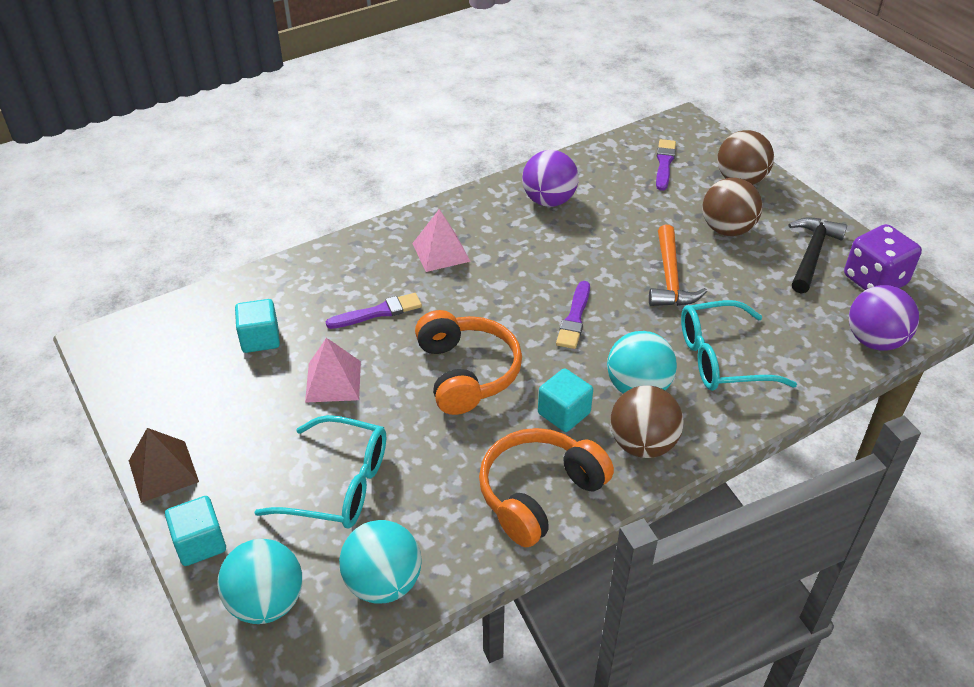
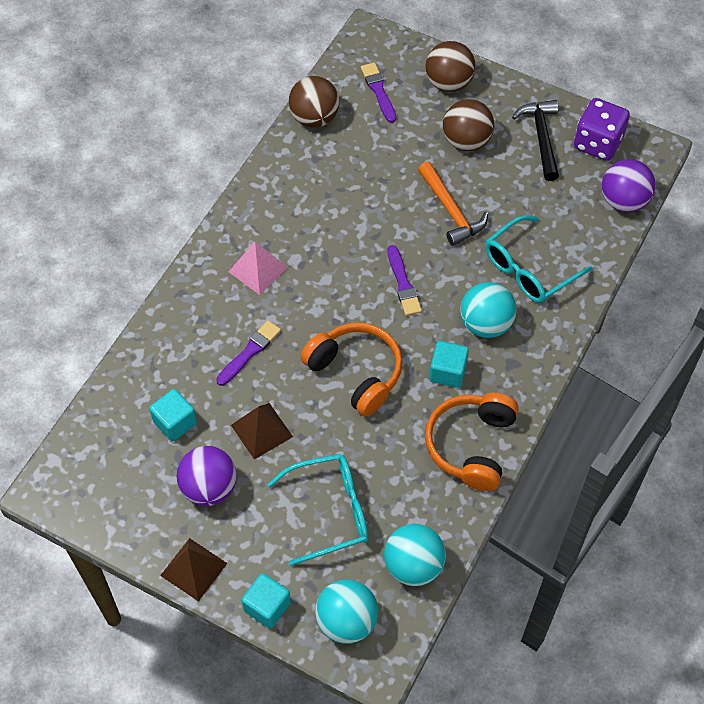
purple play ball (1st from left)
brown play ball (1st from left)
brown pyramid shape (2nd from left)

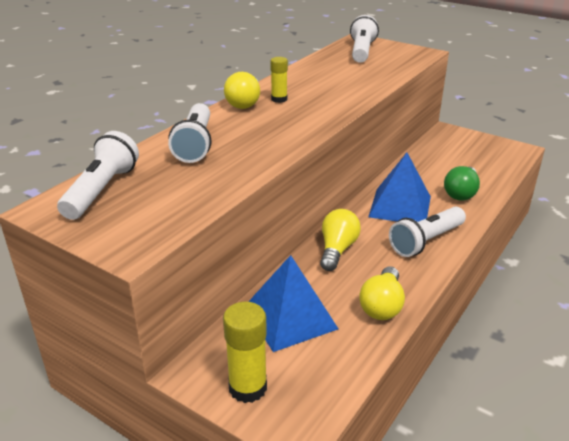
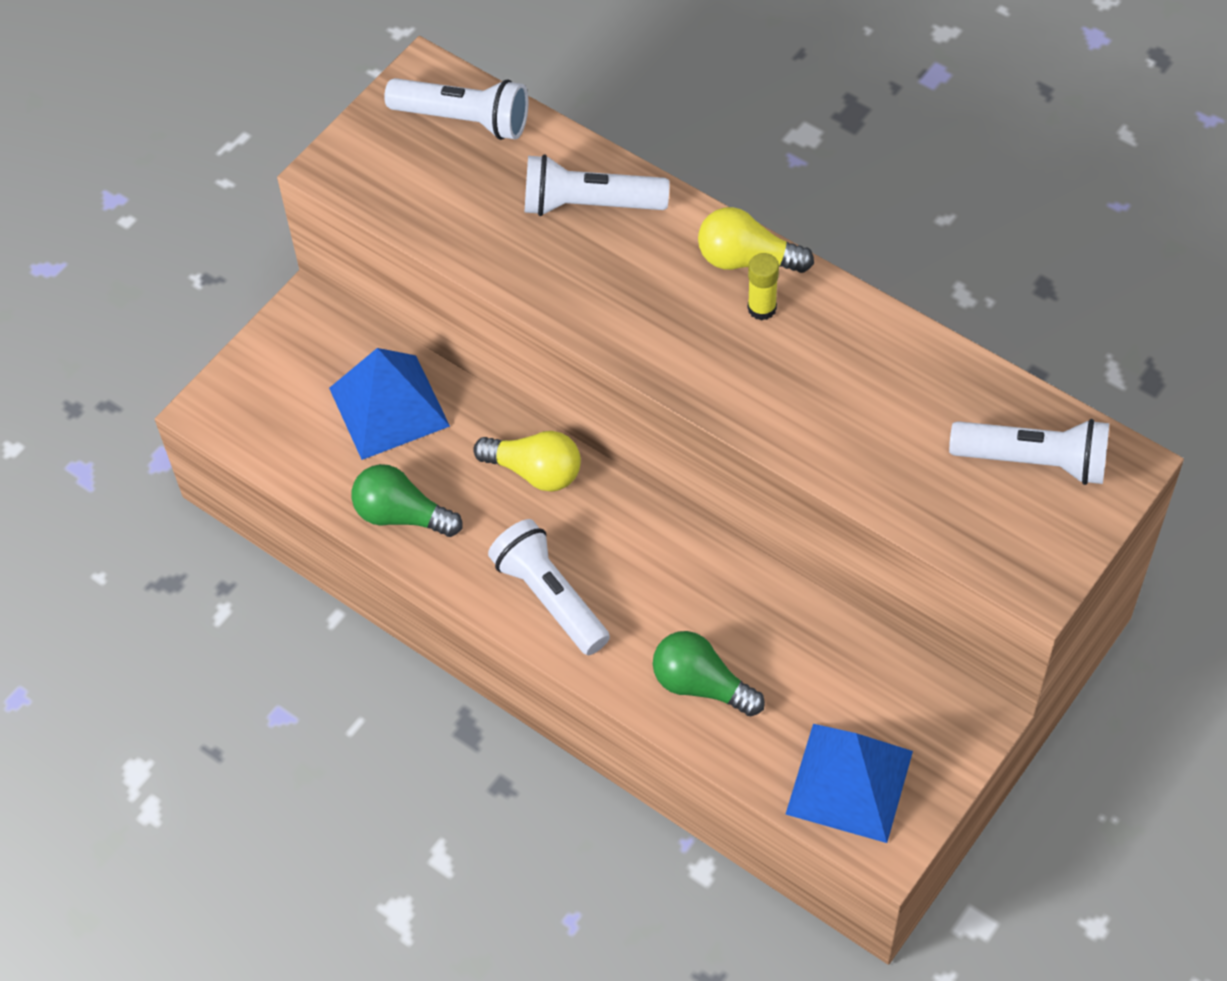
yellow glue (1st from left in the first image)
cobalt pyramid shape (2nd from left)
emerald light bulb (1st from left)

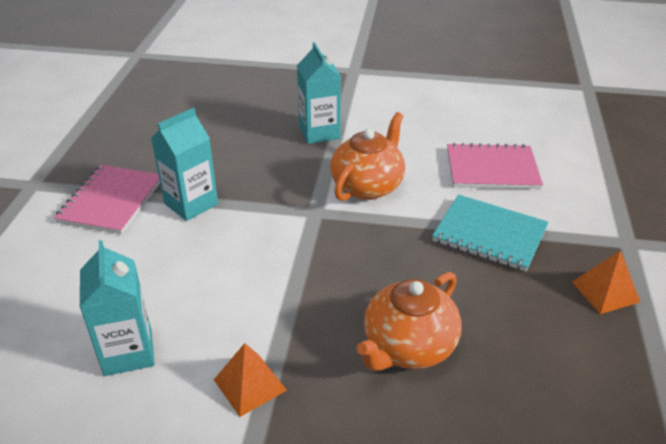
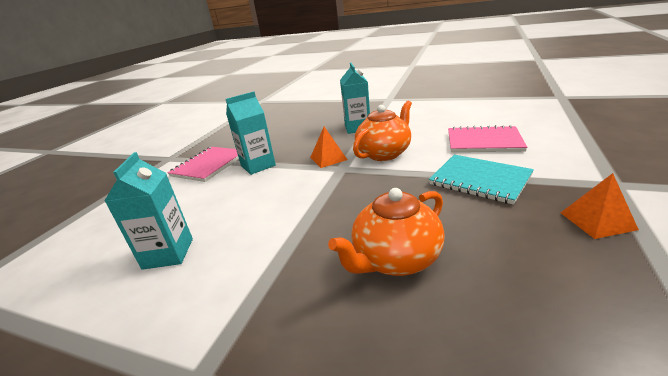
bright orange pyramid shape (1st from left)

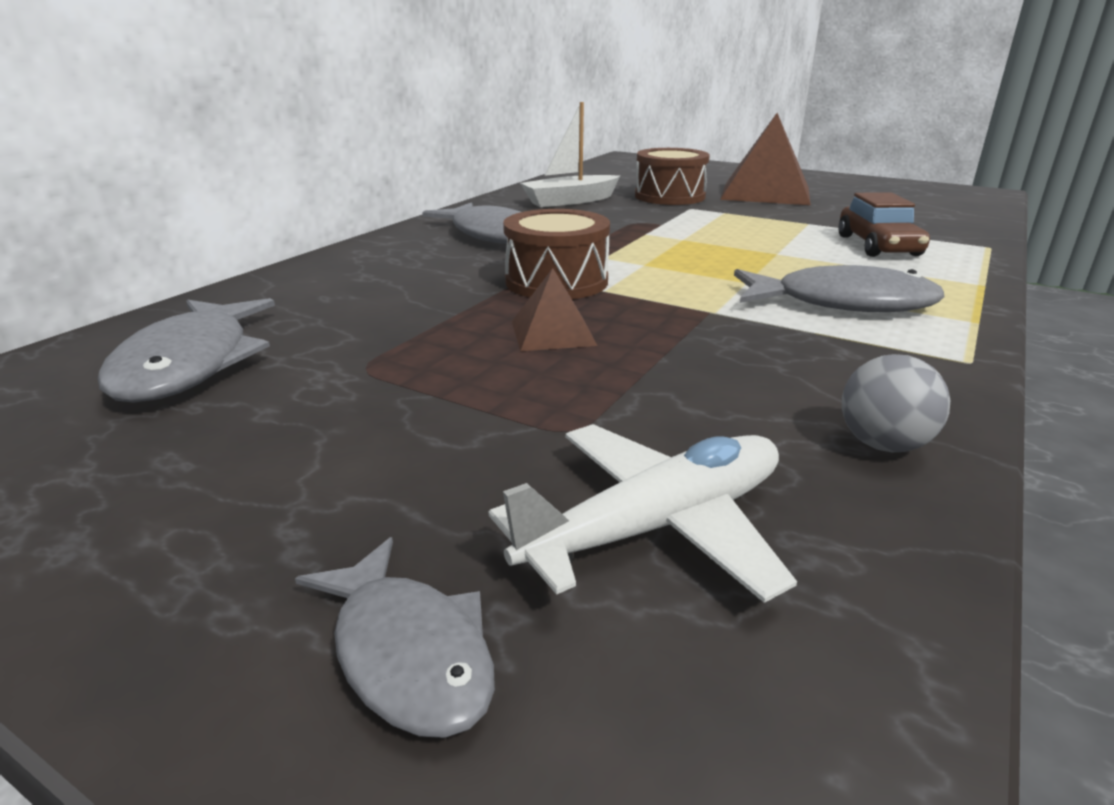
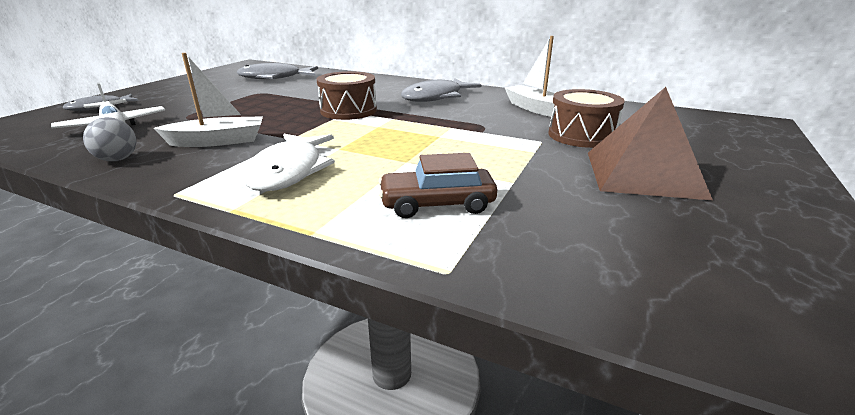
brown pyramid shape (1st from left in the first image)
white boat (1st from left)
white toy fish

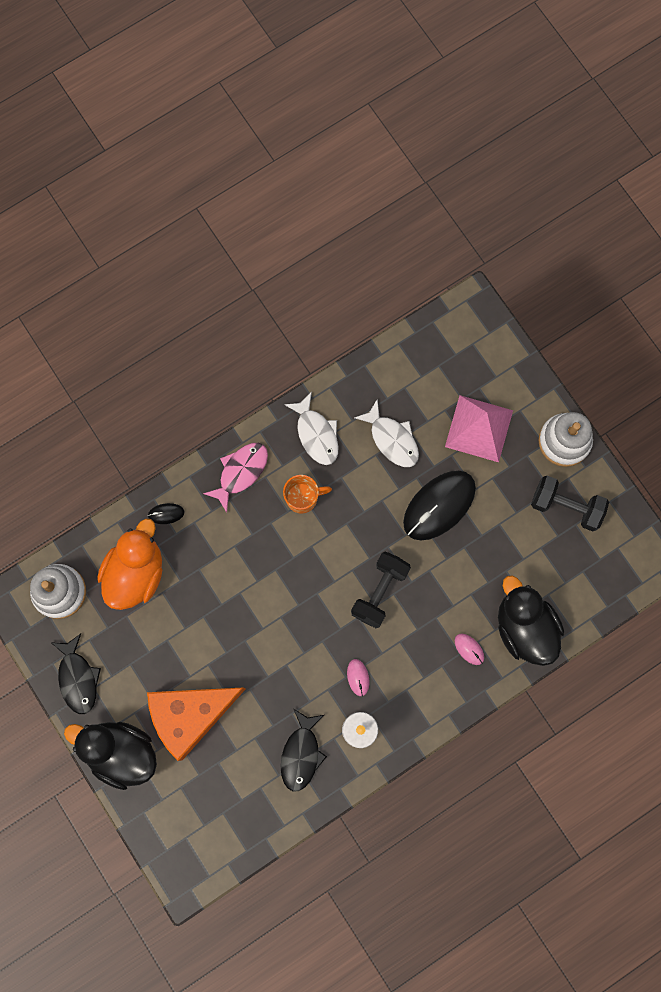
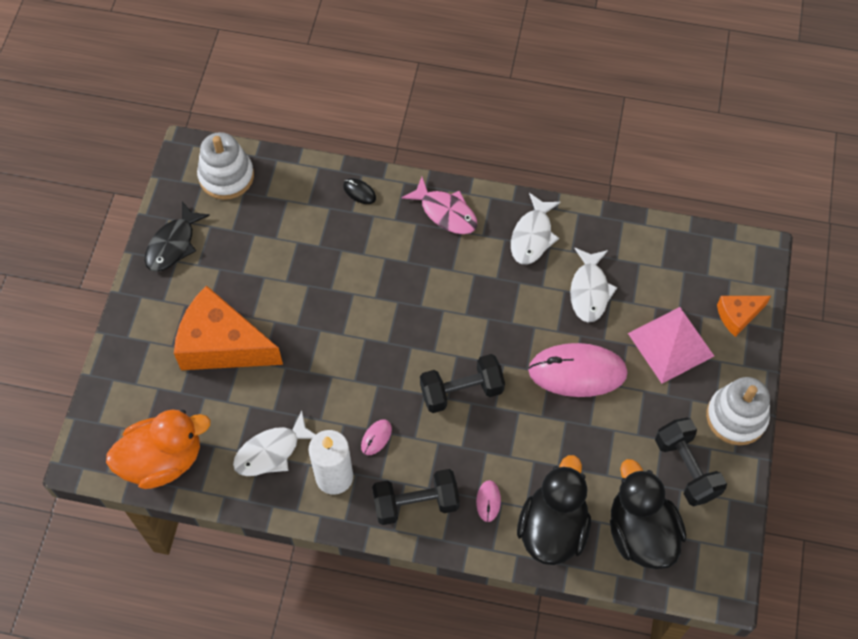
bright orange tea mug
black hand weight (1st from left)
bright orange cheese wedge (2nd from left)
black duck (2nd from left)
bright orange duck
white toy fish (1st from left)
pink computer mouse (3rd from left)
pink toy fish

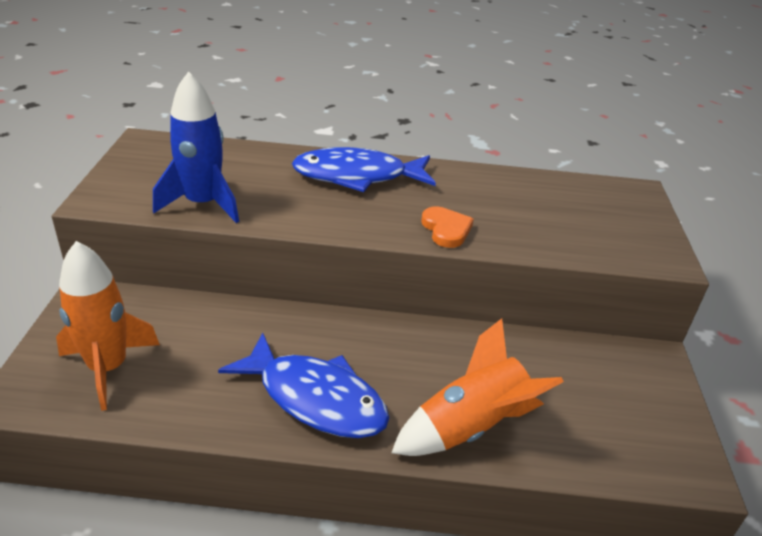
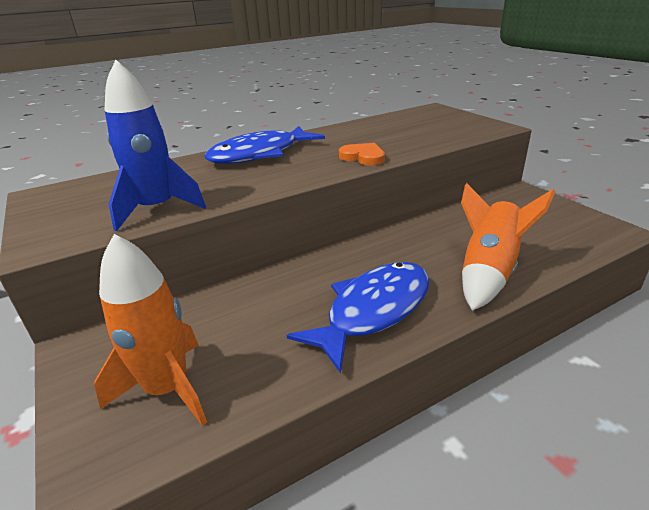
cobalt toy fish (2nd from left)

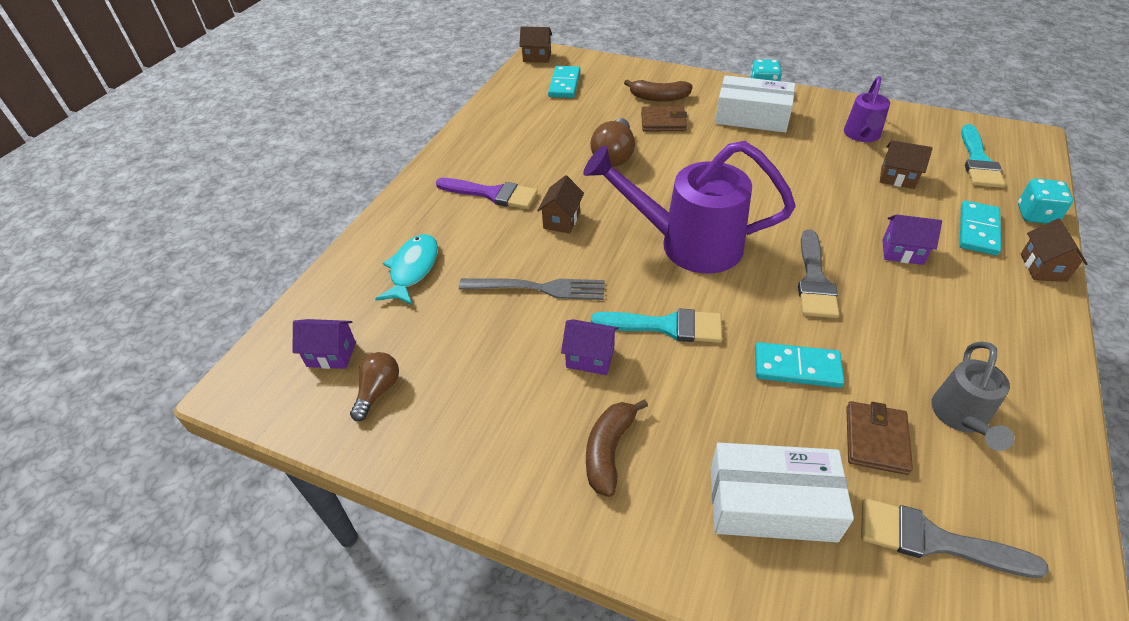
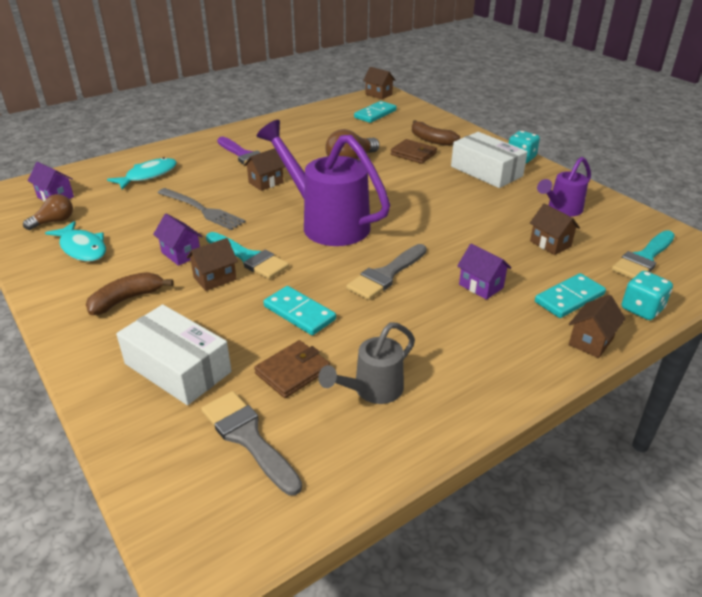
teal toy fish (1st from left)
brown toy house (1st from left)

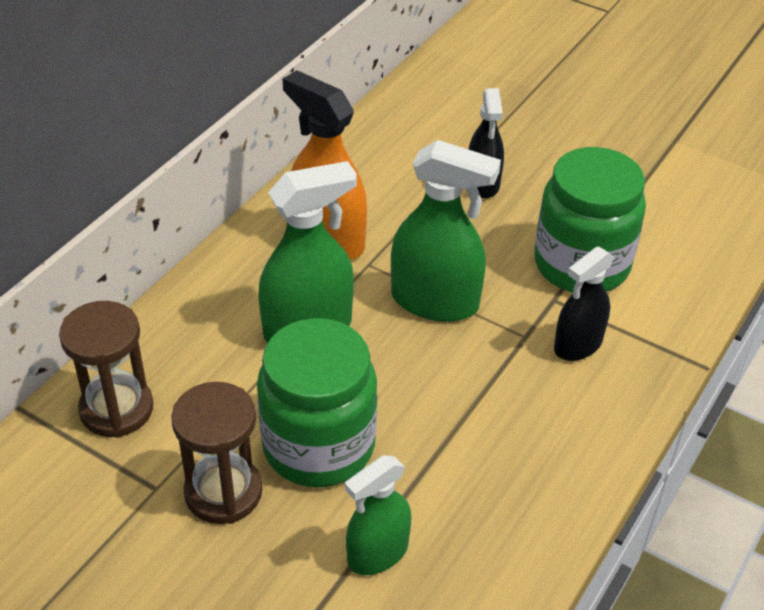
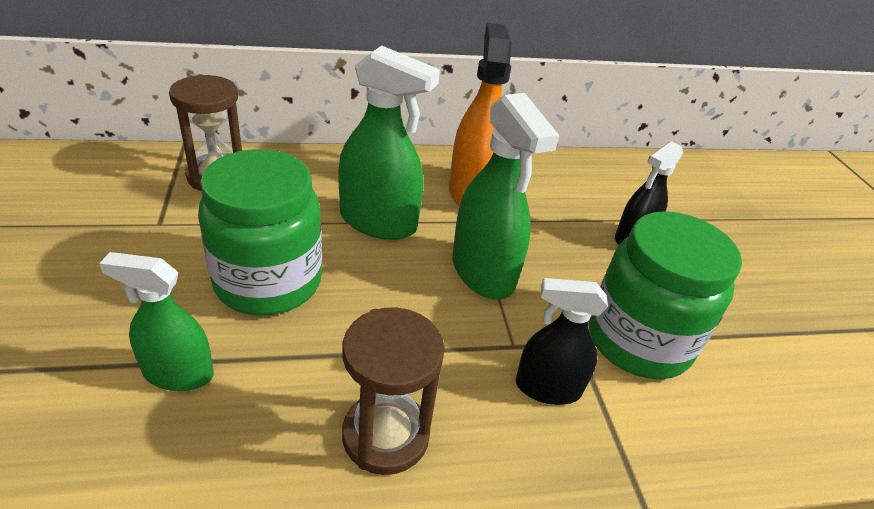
brown sandglass (2nd from left)

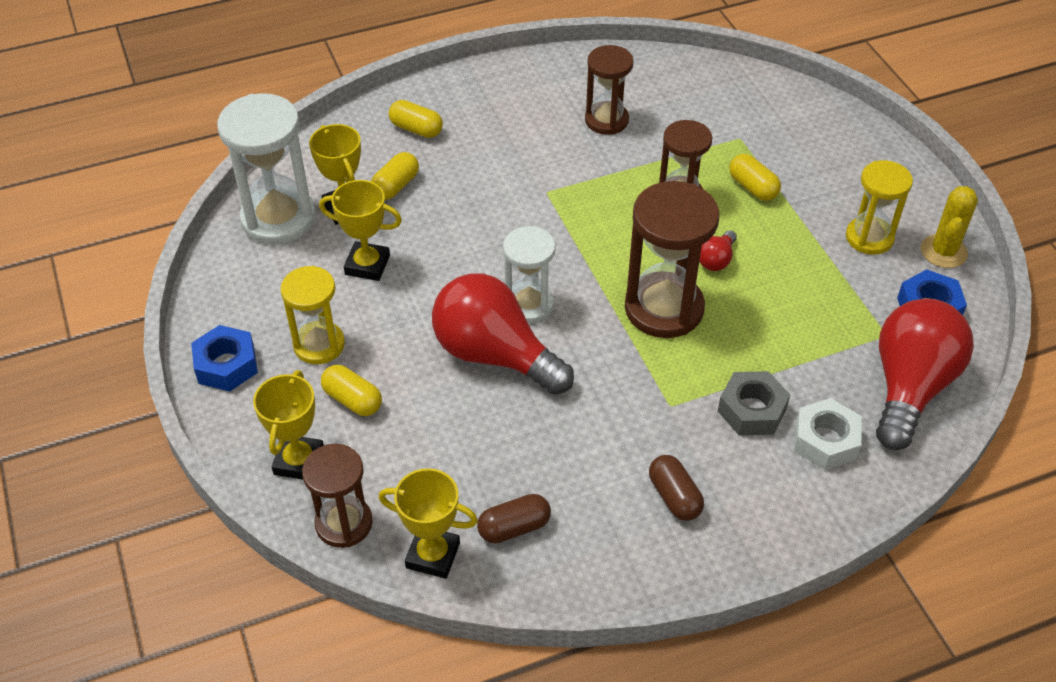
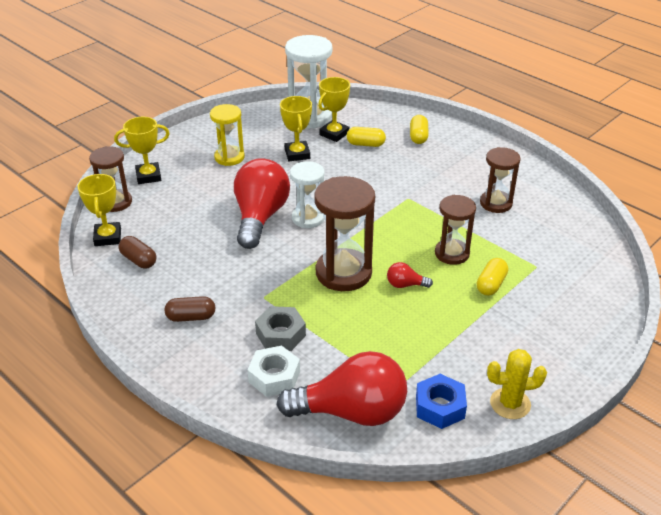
cobalt nut (1st from left in the first image)
yellow pill shape (1st from left in the first image)
yellow sandglass (2nd from left in the first image)
brown pill shape (2nd from left)

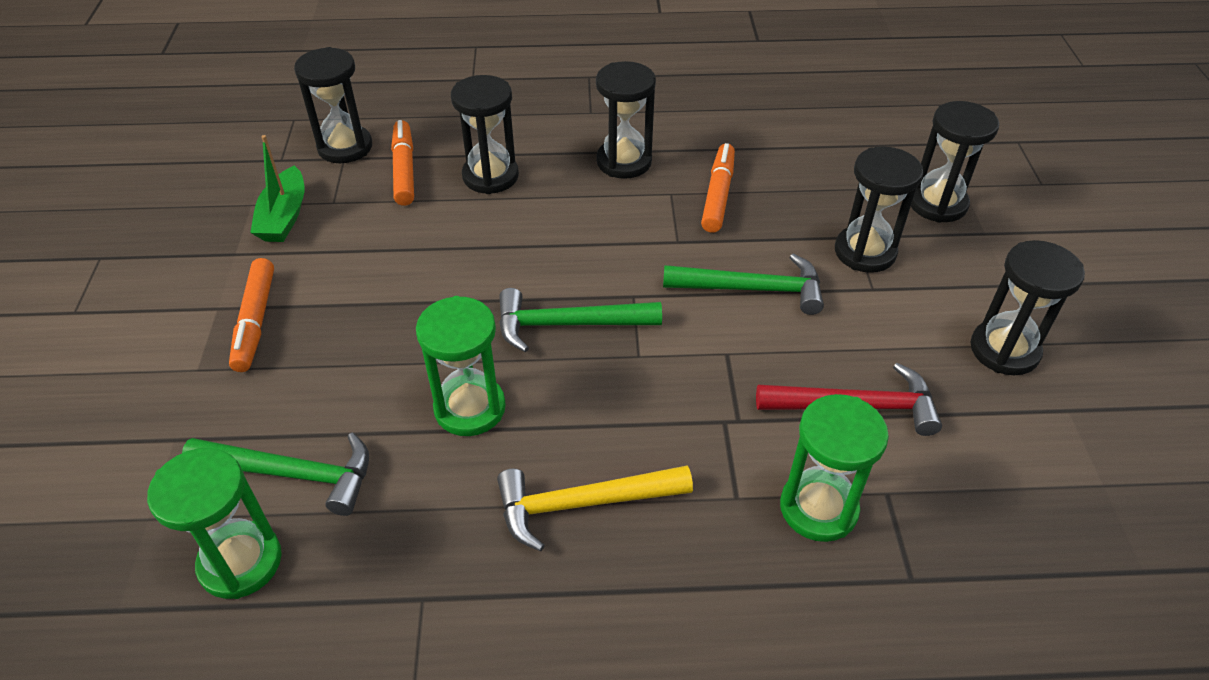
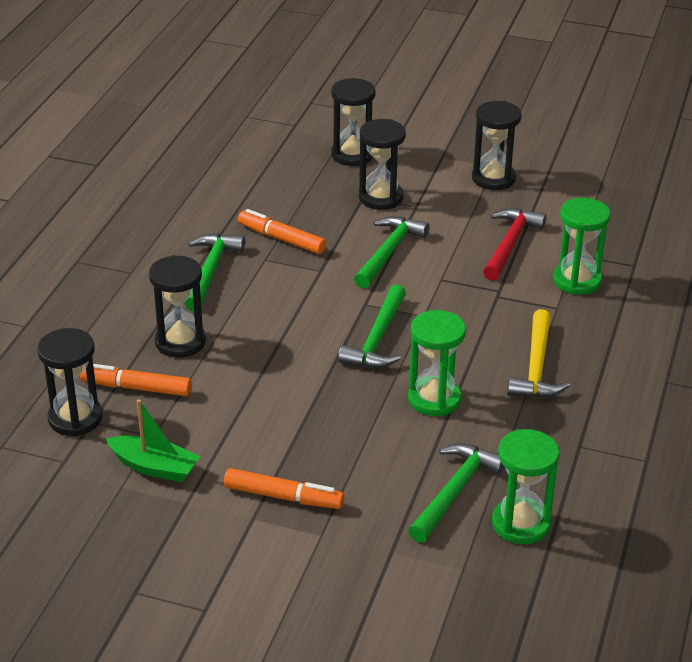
emerald claw hammer (1st from left)

